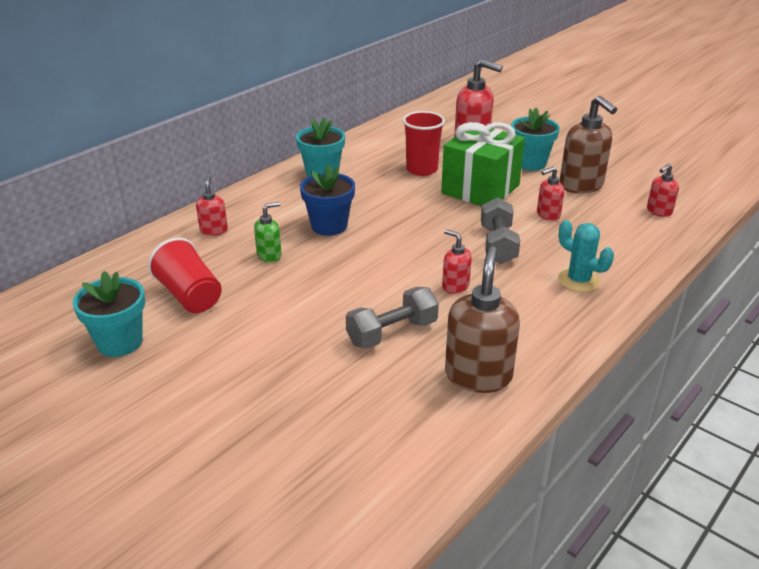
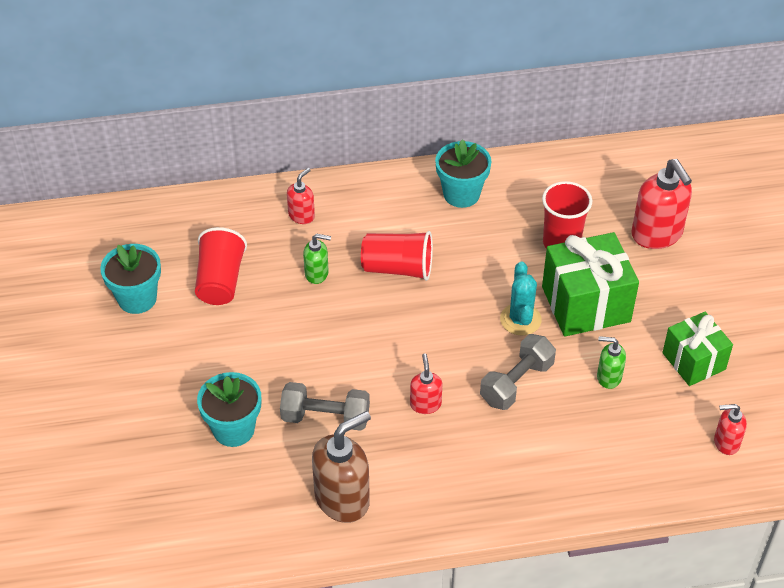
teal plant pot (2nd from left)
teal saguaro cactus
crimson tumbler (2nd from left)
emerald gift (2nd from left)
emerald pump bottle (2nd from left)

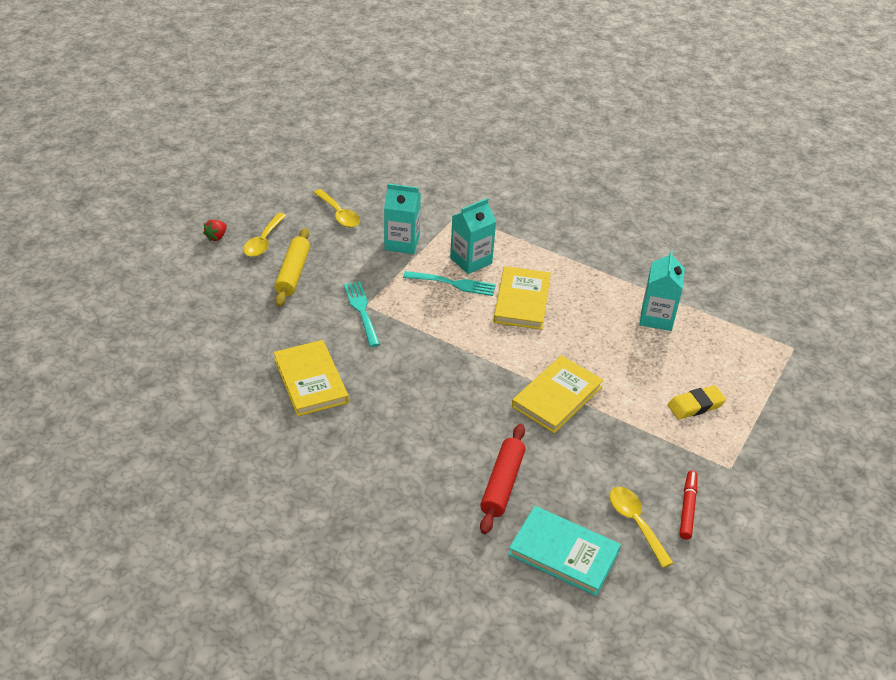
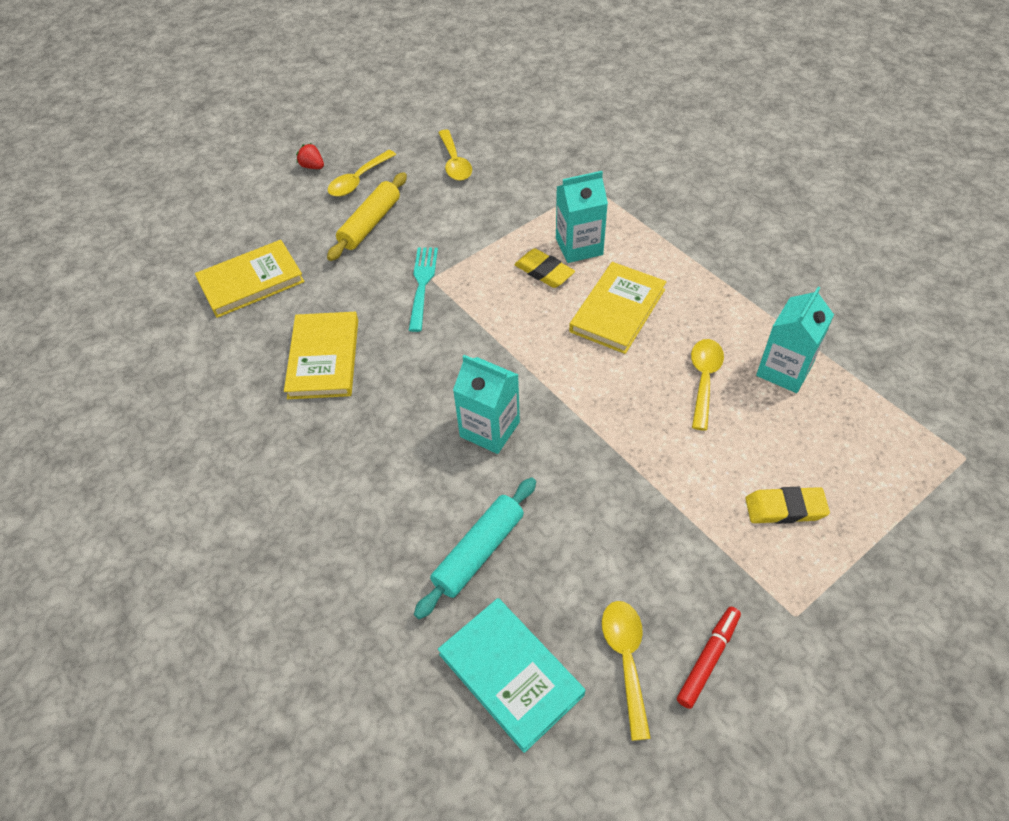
yellow teaspoon (4th from left)
teal juice carton (1st from left)
yellow hardback (1st from left)
yellow pencil eraser (1st from left)
teal rolling pin
crimson berry

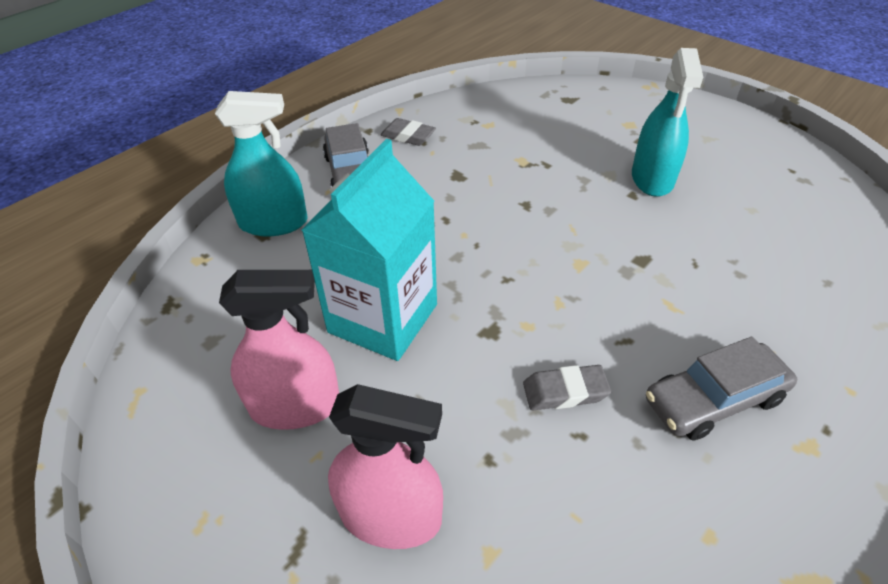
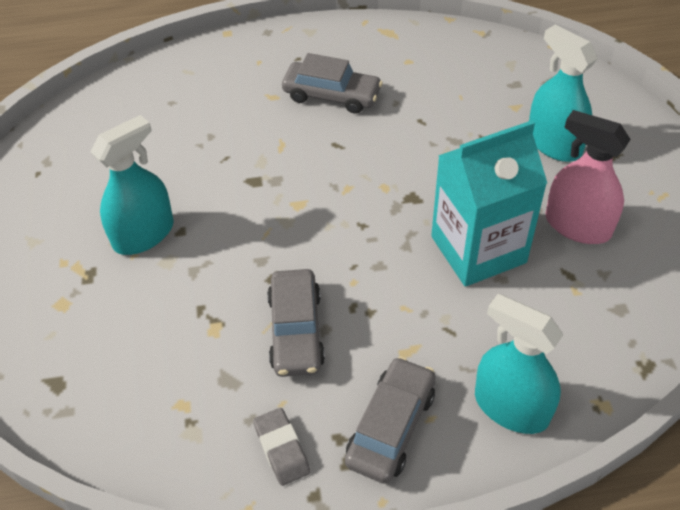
ash-grey pencil eraser (2nd from left in the first image)
ash-grey toy car (1st from left)
teal spray bottle (3rd from left)

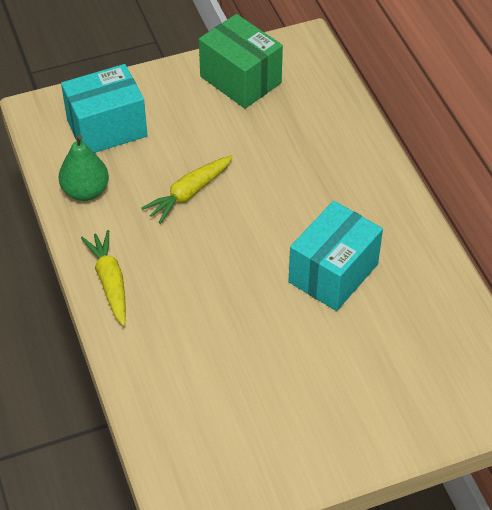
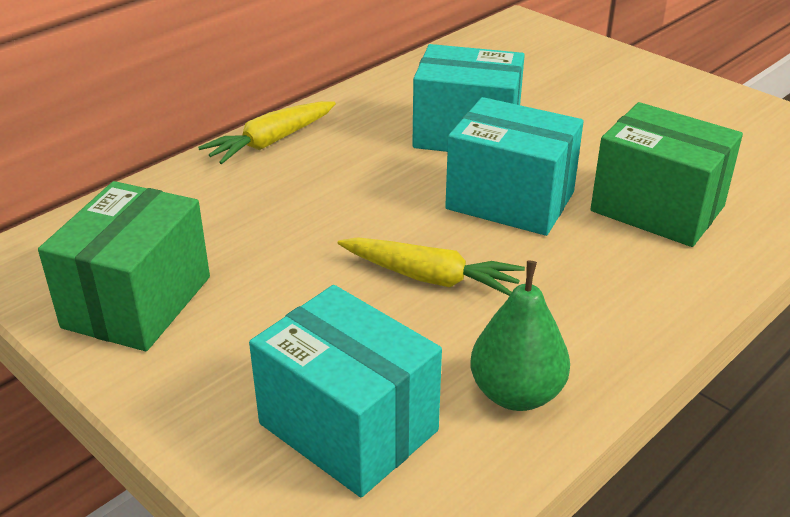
teal box (3rd from left)
emerald box (2nd from left)
yellow toy carrot (1st from left)

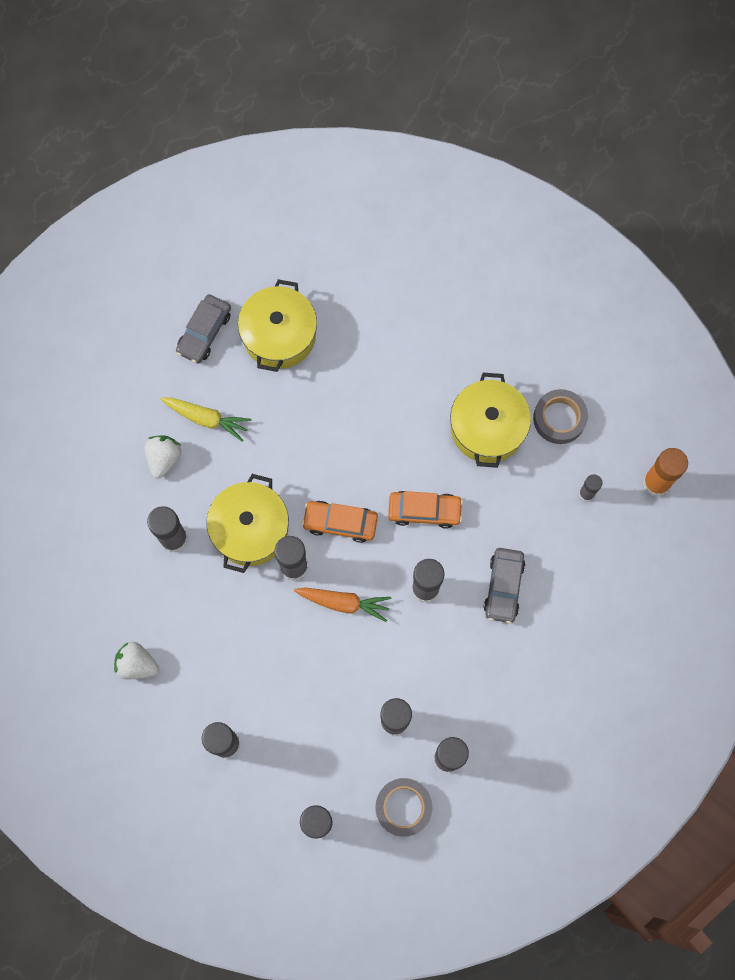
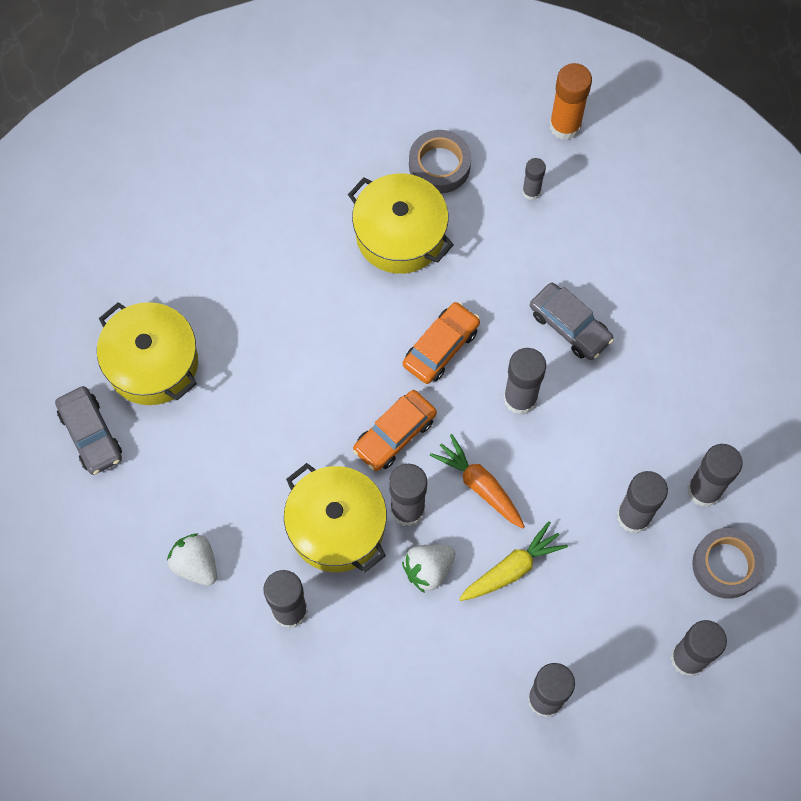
white berry (2nd from left)
yellow toy carrot
bright orange toy carrot

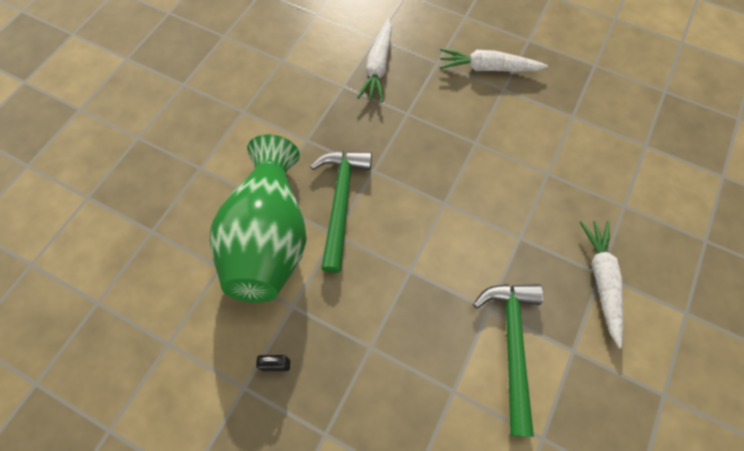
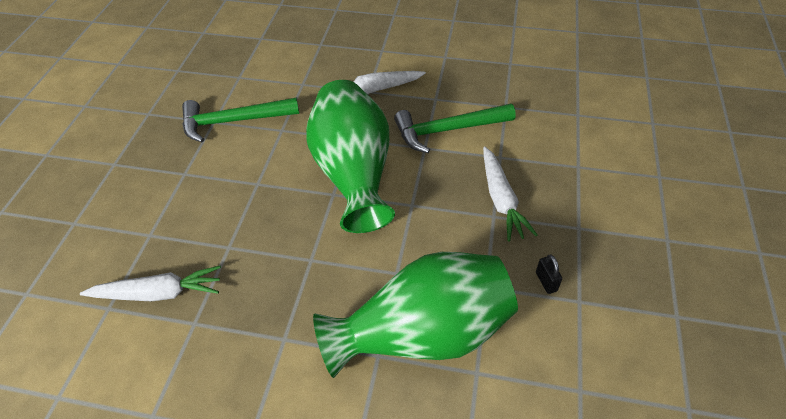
emerald tall vase (1st from left)
emerald claw hammer (1st from left)
white toy carrot (3rd from left)

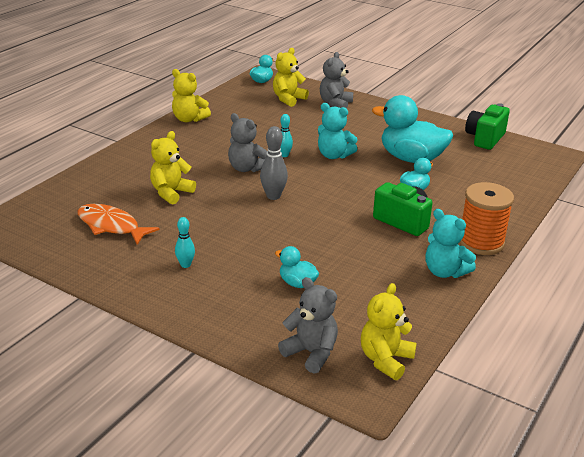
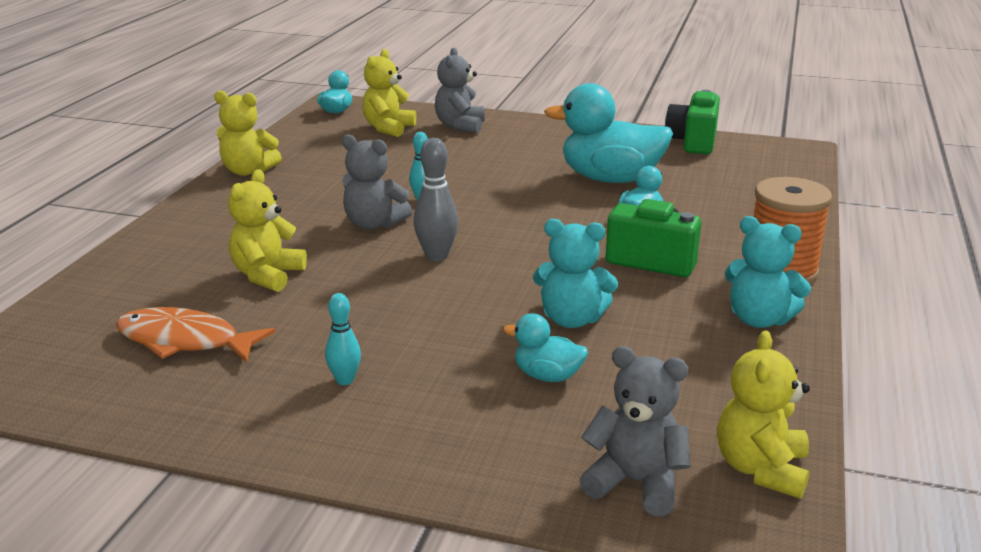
teal teddy bear (1st from left)

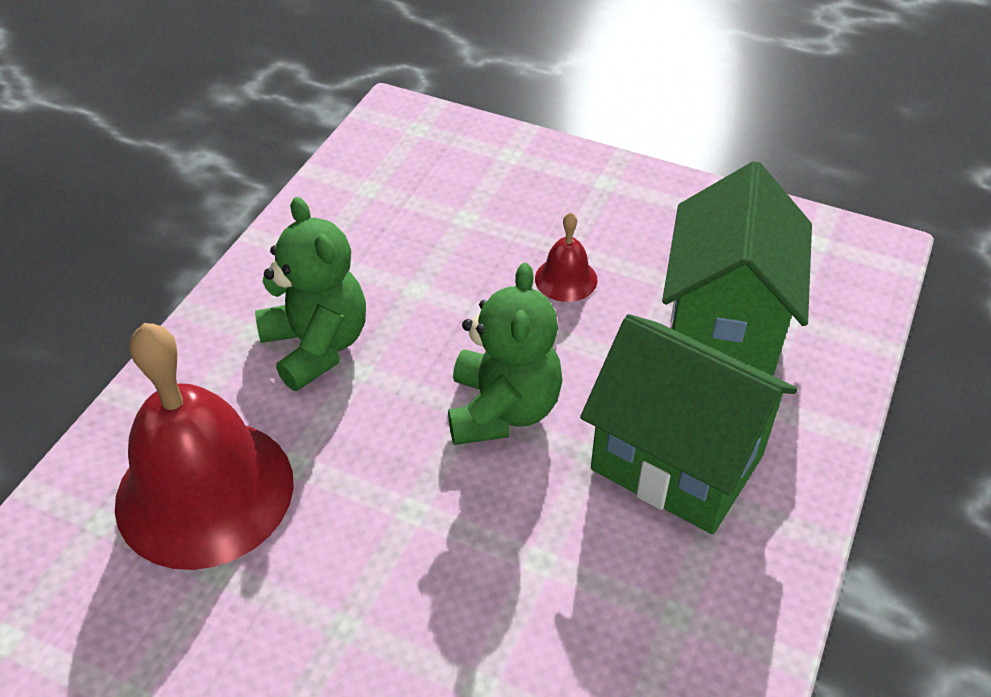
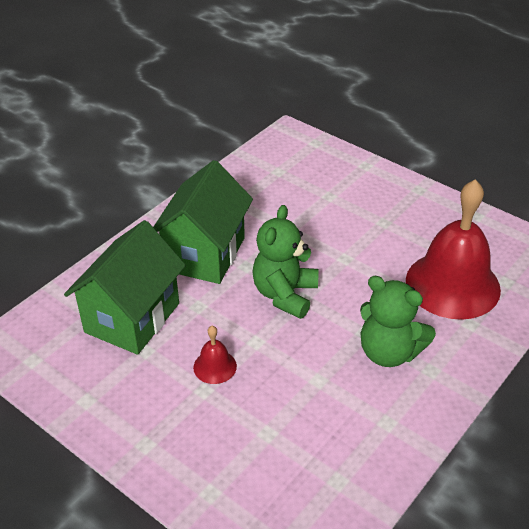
emerald teddy bear (2nd from left)
emerald toy house (2nd from left)

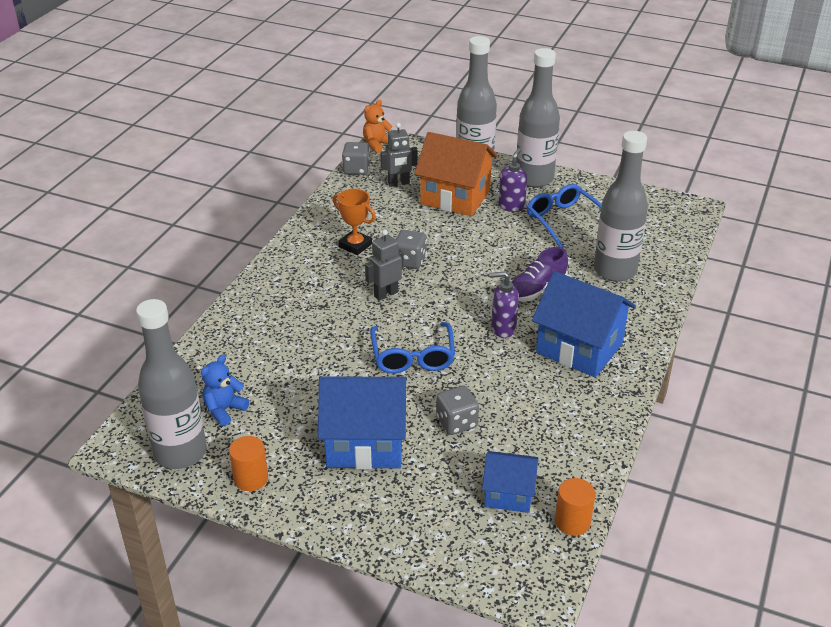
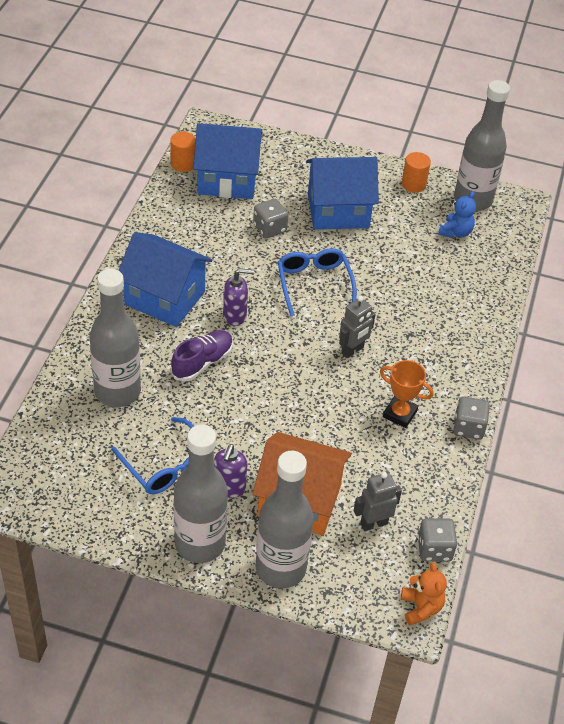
ash-grey game die (3rd from left)
bright orange teddy bear
cobalt toy house (2nd from left)

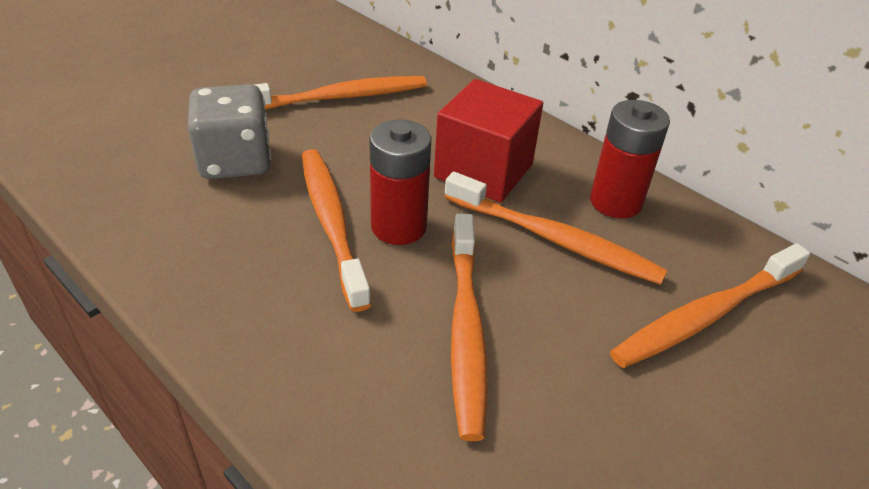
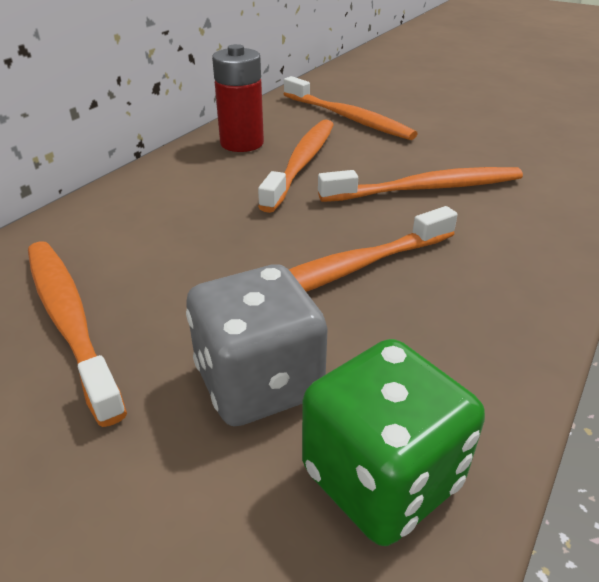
crimson AA battery (1st from left in the first image)
crimson cube
emerald game die

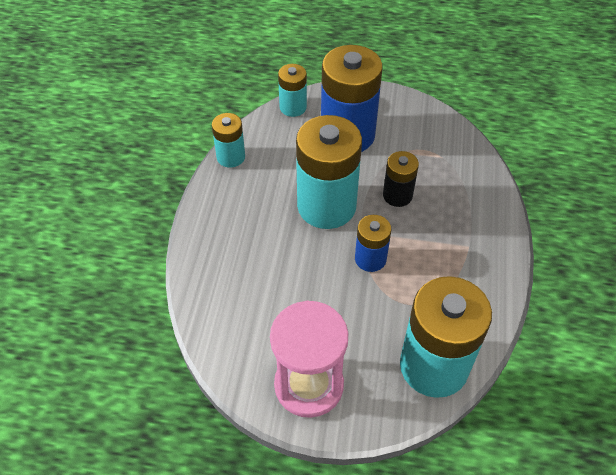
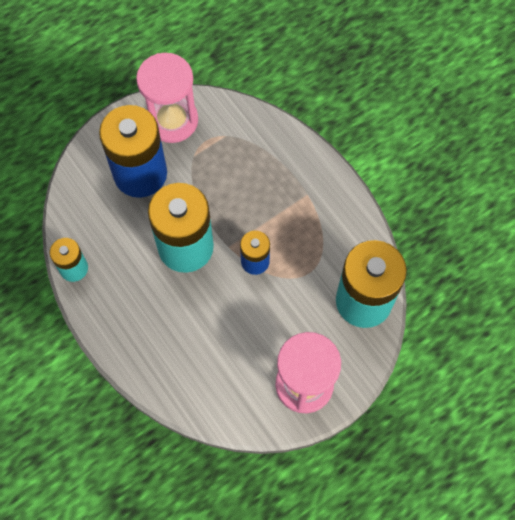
teal AA battery (2nd from left in the first image)
black AA battery
pink sandglass (1st from left)

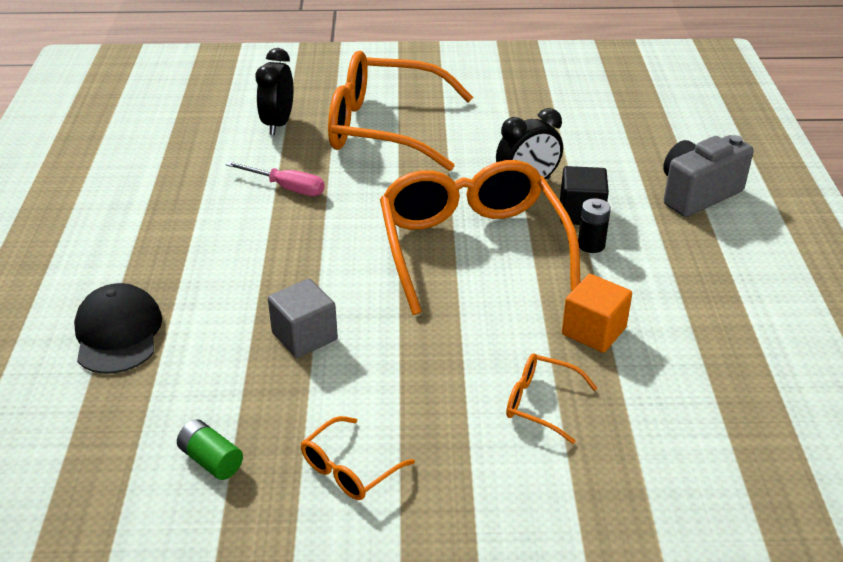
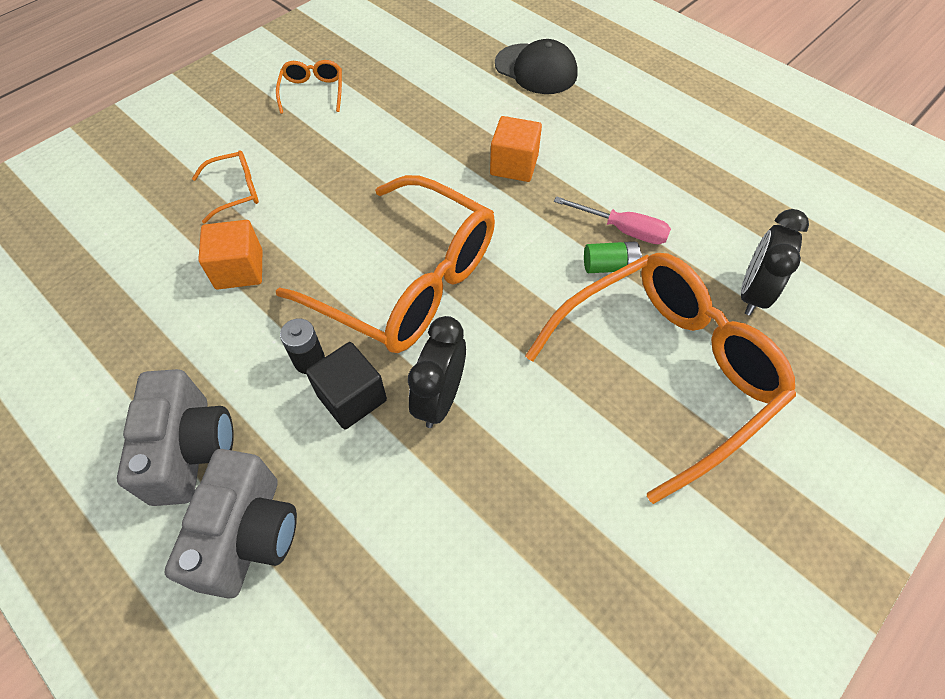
ash-grey cube
ash-grey photo camera (1st from left)
bright orange cube (2nd from left)
emerald AA battery
pink hand screwdriver
black bedside clock (2nd from left)

